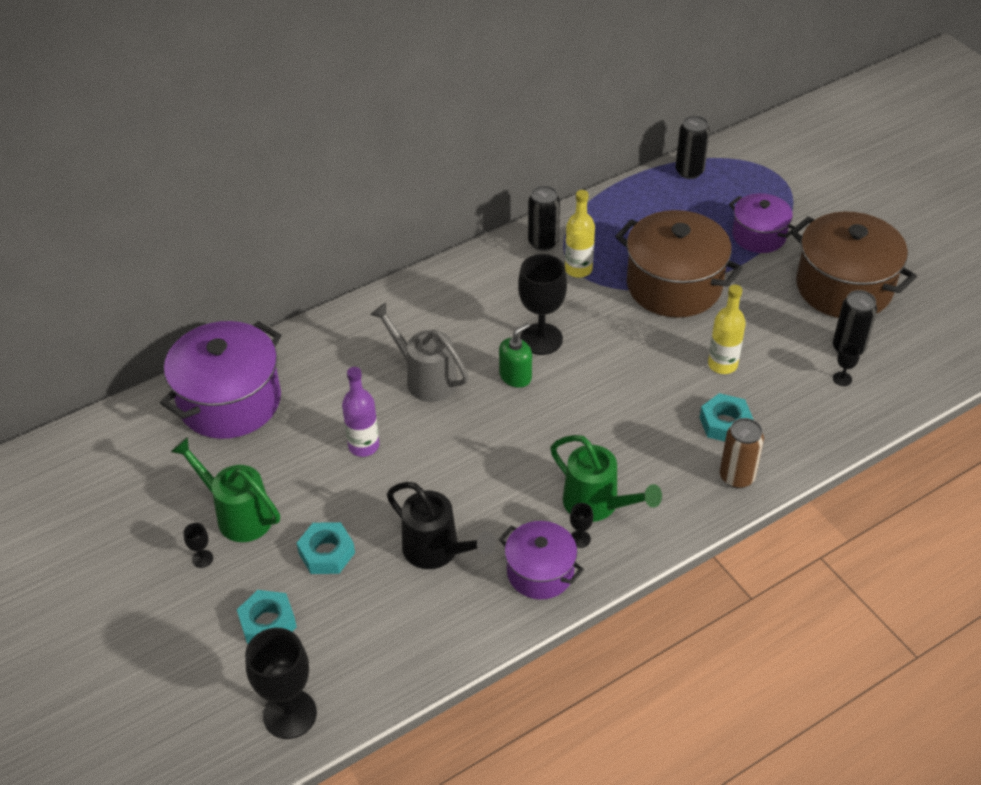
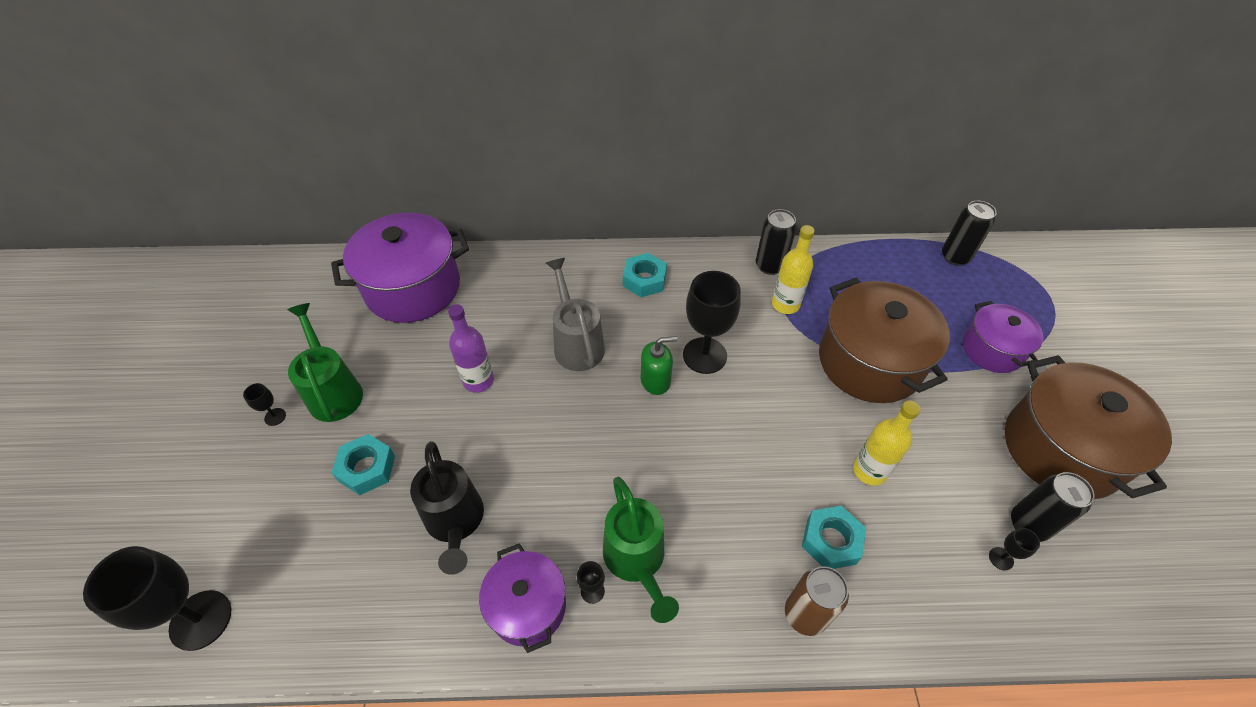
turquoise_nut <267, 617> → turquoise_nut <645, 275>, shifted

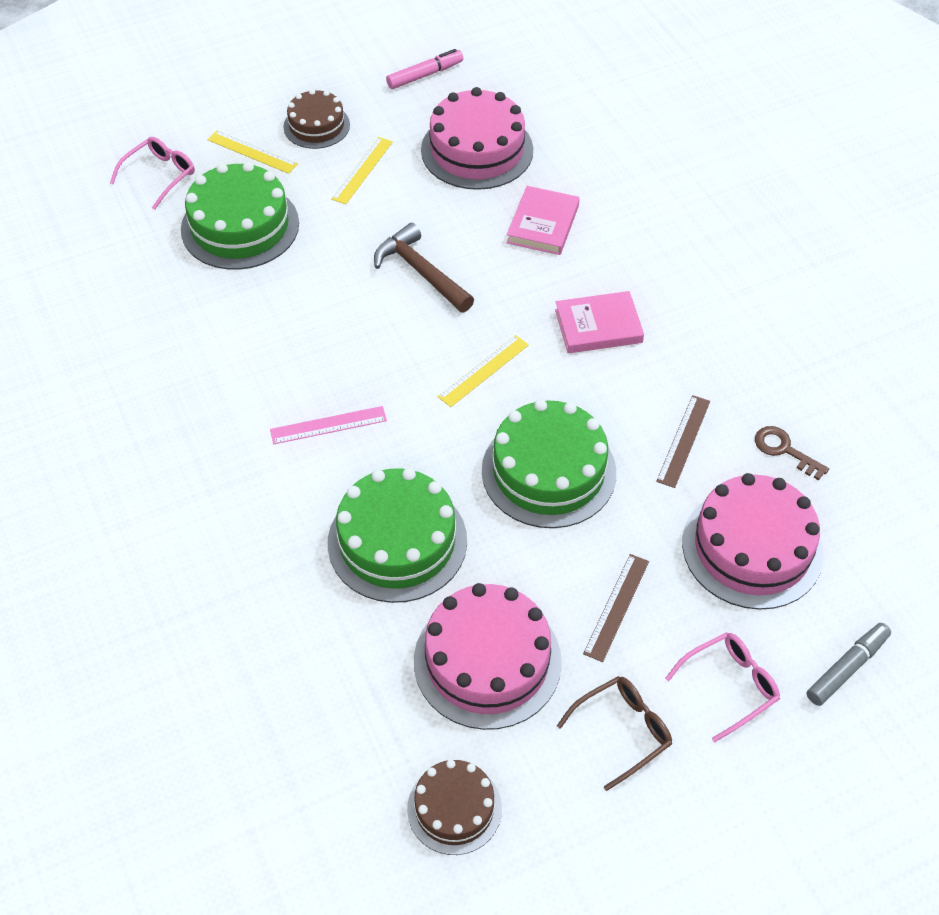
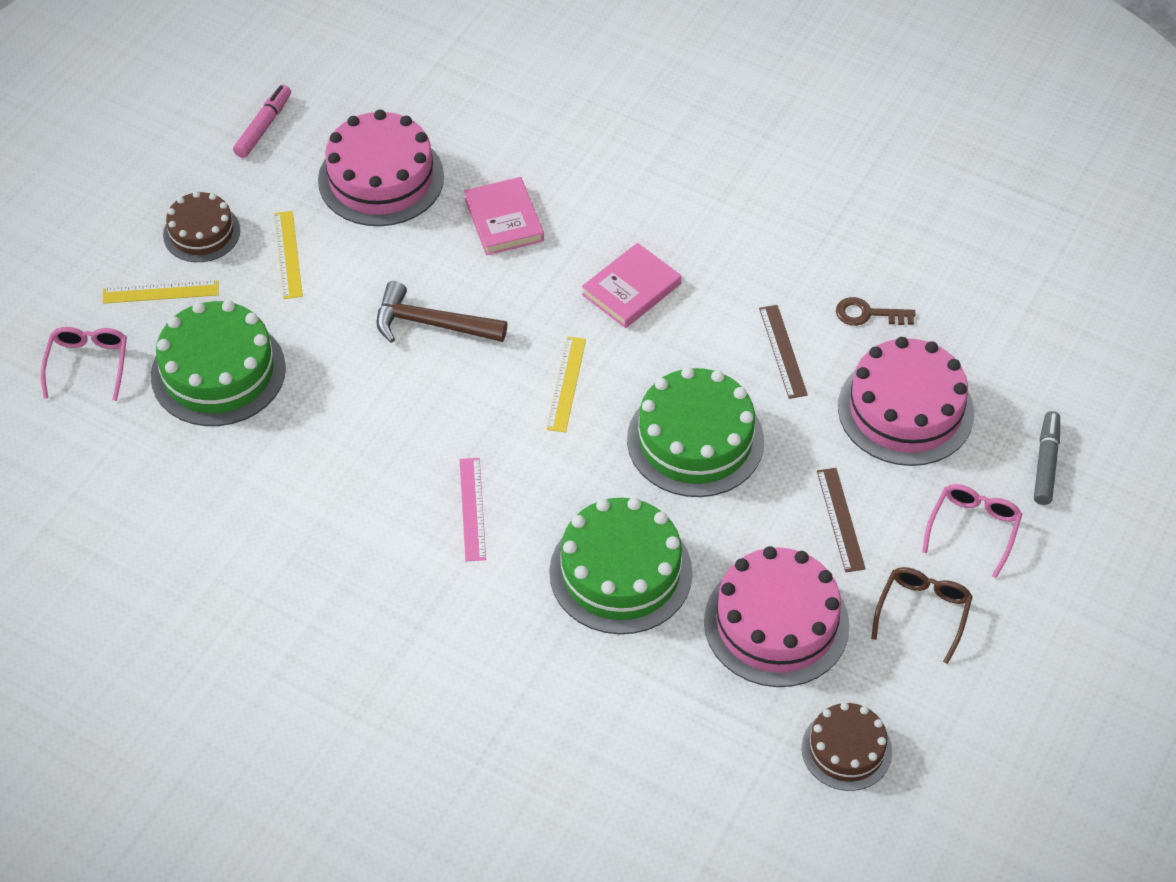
pink_ruler <328, 425> → pink_ruler <473, 509>, 45 degrees counterclockwise

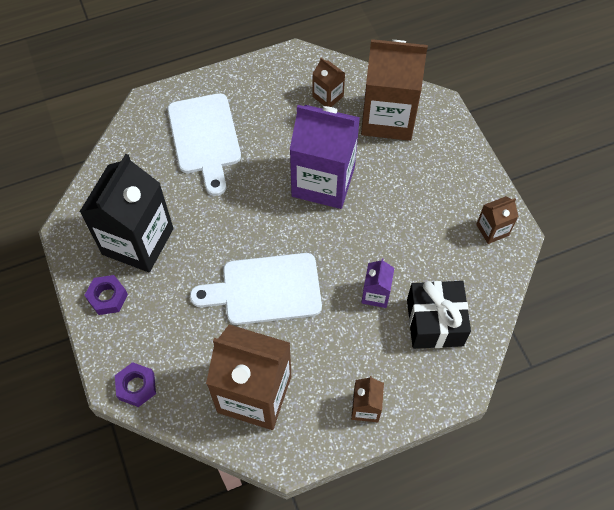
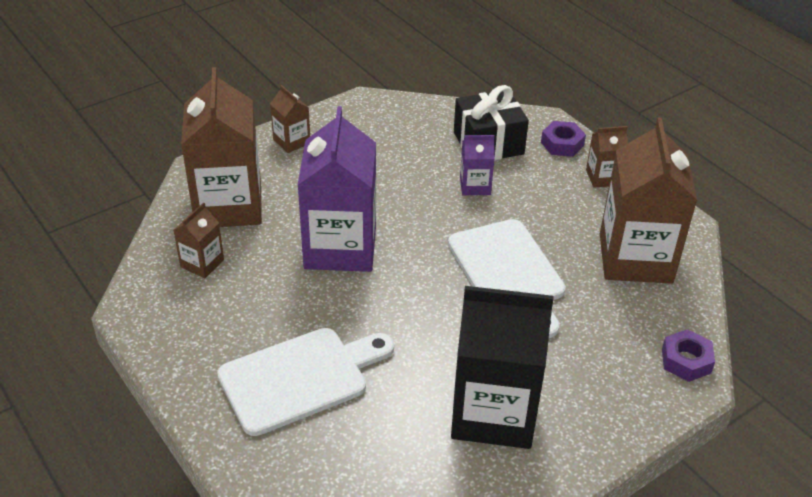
brown_carton <497, 220> → brown_carton <290, 119>, shifted
purple_nut <106, 295> → purple_nut <563, 139>, shifted

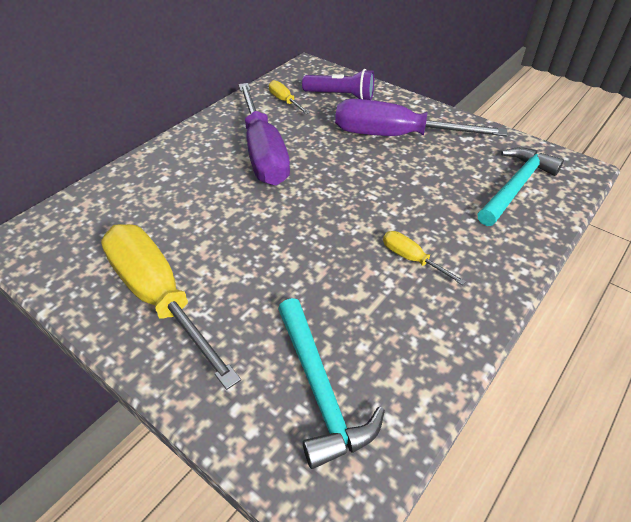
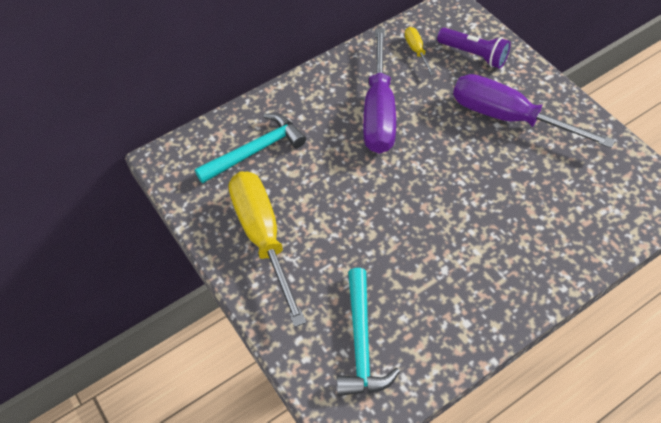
turquoise_hammer <521, 186> → turquoise_hammer <250, 148>, shifted
yellow_screwdriver <424, 258> → -

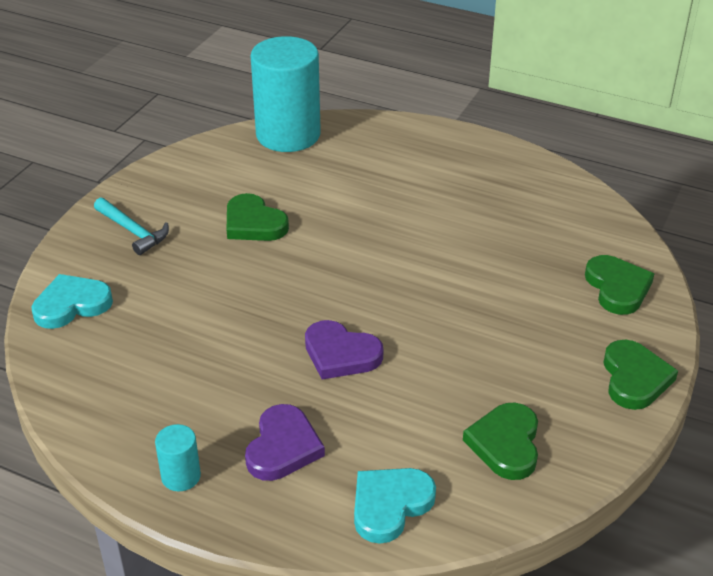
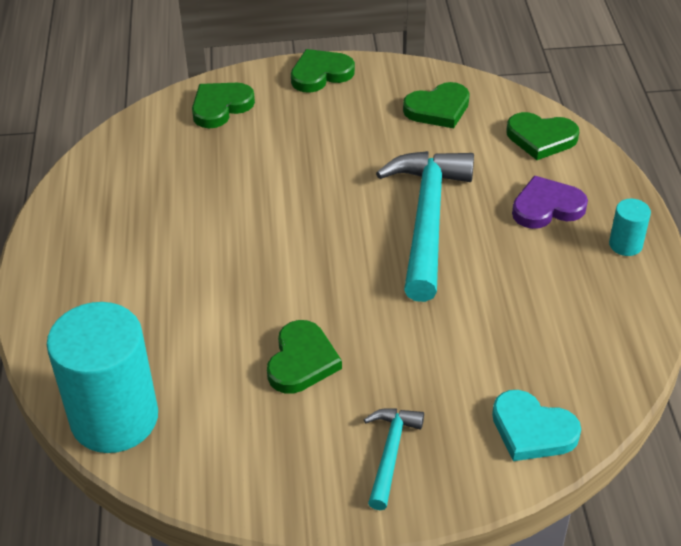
purple_heart <344, 349> → turquoise_hammer <425, 226>
turquoise_heart <395, 506> → green_heart <542, 136>

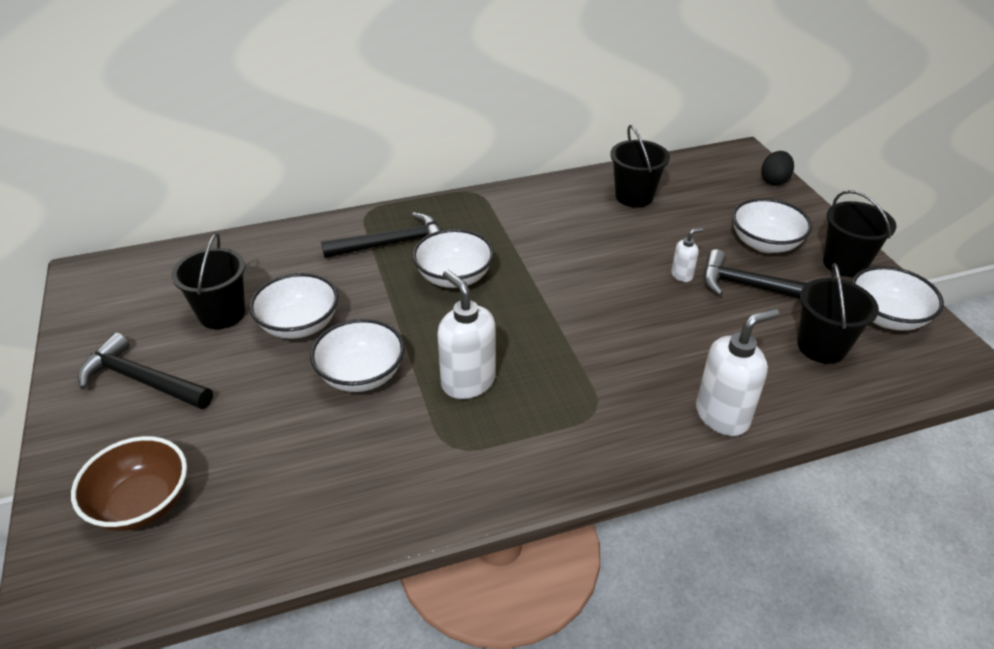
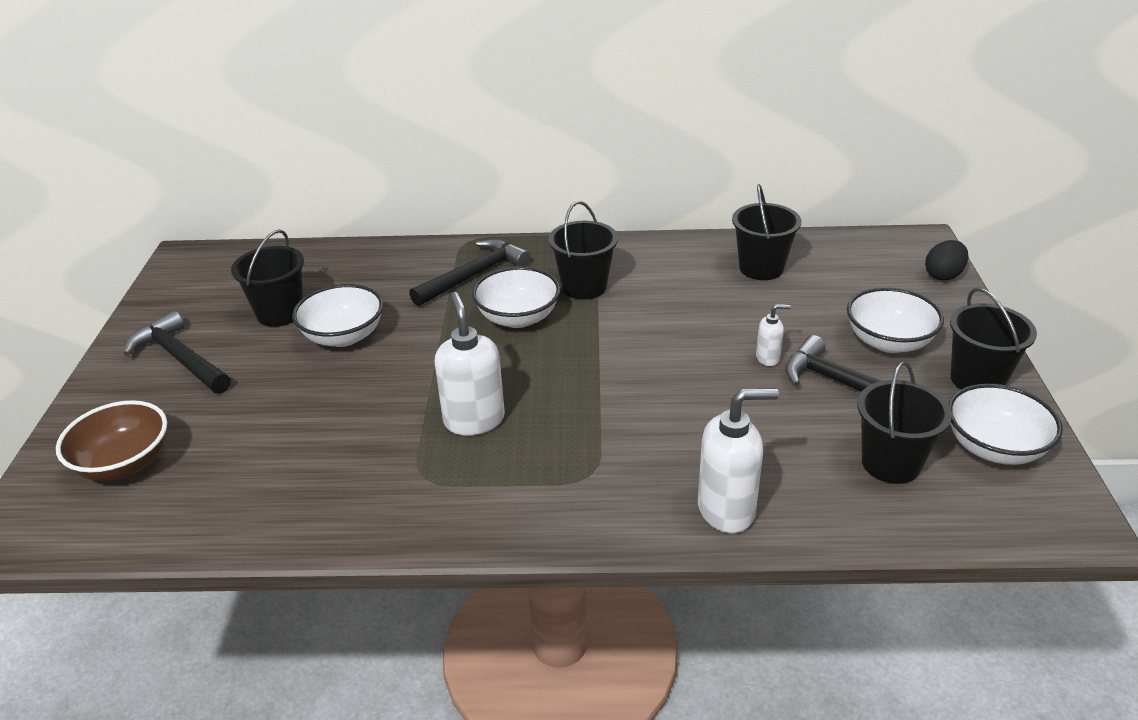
black_hammer <381, 235> → black_hammer <470, 272>, 45 degrees counterclockwise
white_bowl <357, 355> → -
- → black_bucket <583, 250>

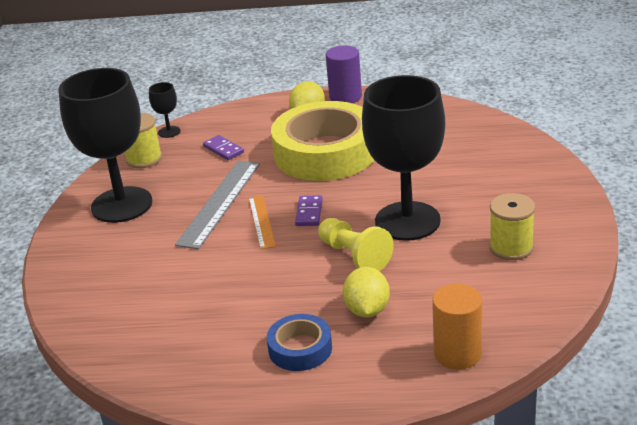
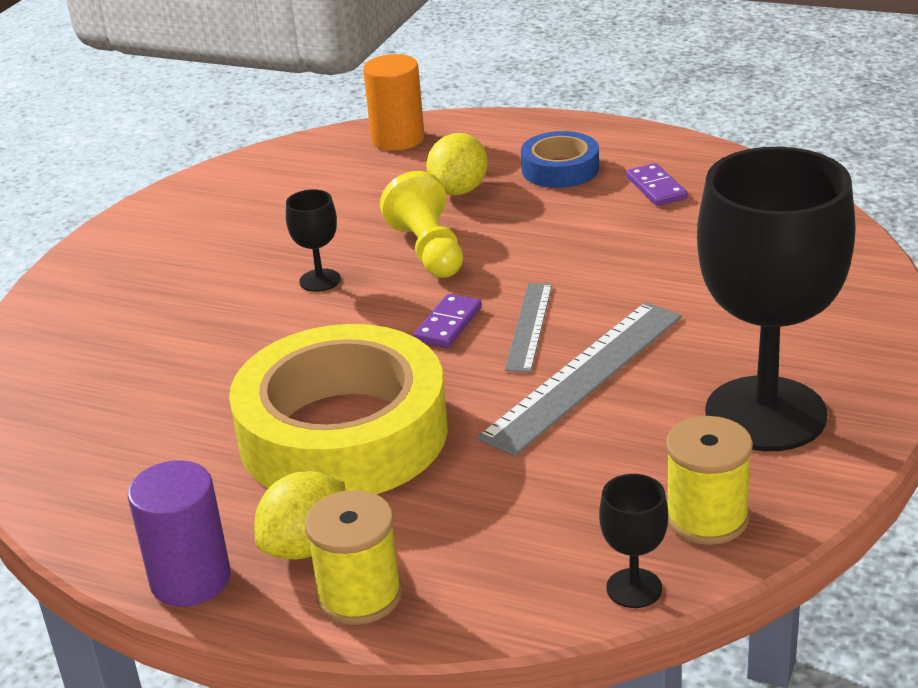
black_goblet <403, 158> → black_goblet <313, 240>, x0.41
purple_domino <223, 147> → purple_domino <657, 184>, shifted
yellow_spool <512, 226> → yellow_spool <353, 557>, shifted
orange_ruler <262, 222> → grey_ruler <528, 327>

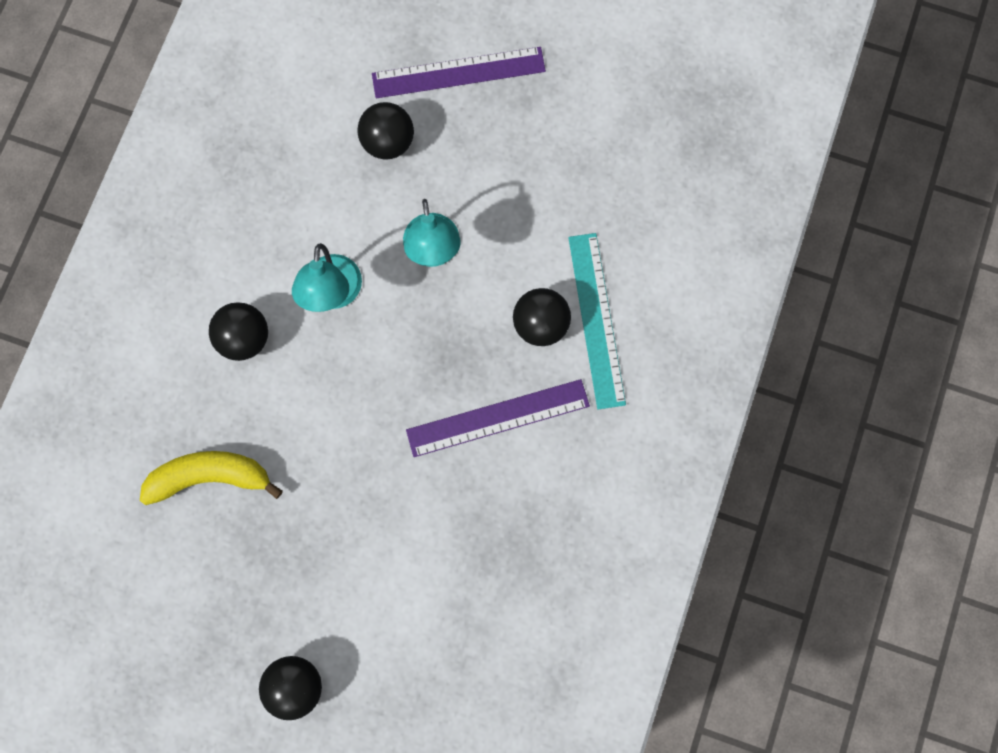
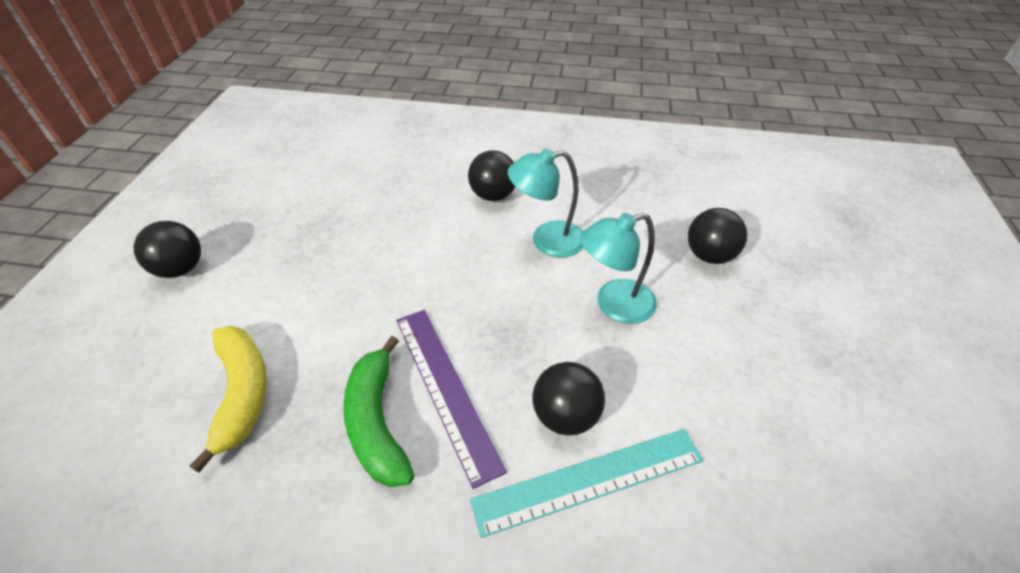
purple_ruler <459, 72> → -
yellow_banana <211, 478> → yellow_banana <228, 399>, shifted
- → green_banana <378, 411>

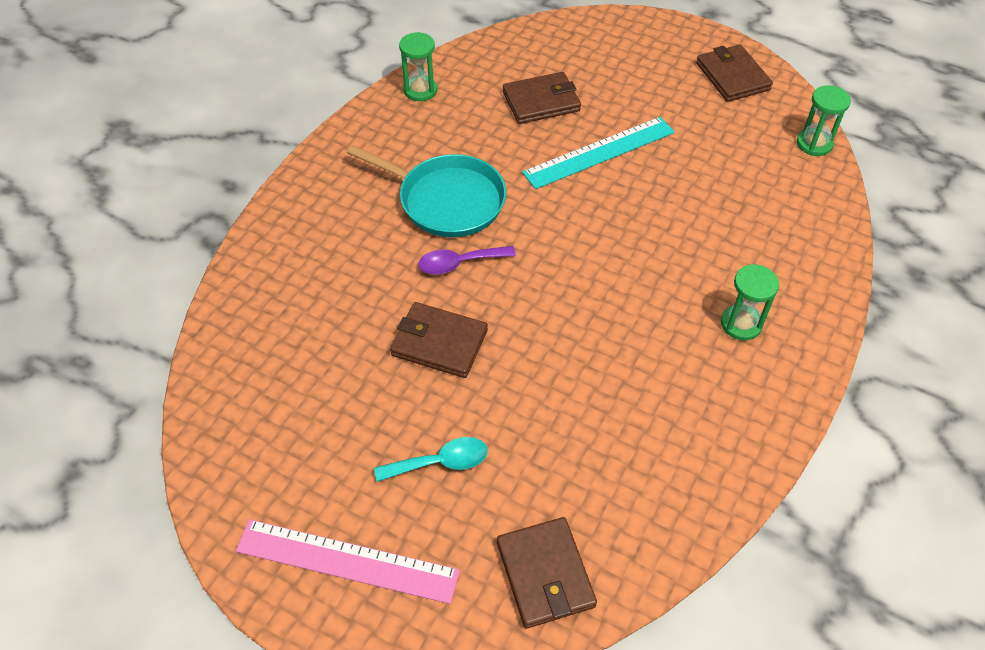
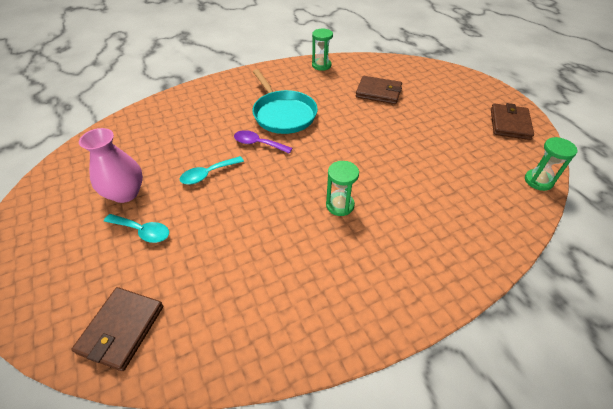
turquoise_ruler <598, 153> → -
green_hourglass <750, 302> → green_hourglass <342, 188>, shifted
brown_wallet <439, 340> → turquoise_spoon <212, 170>
pink_ruler <348, 562> → -
- → pink_vase <111, 165>

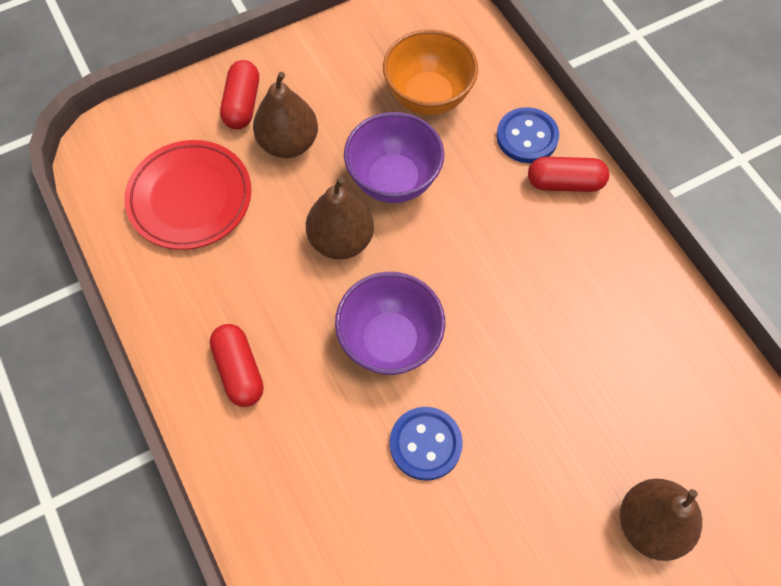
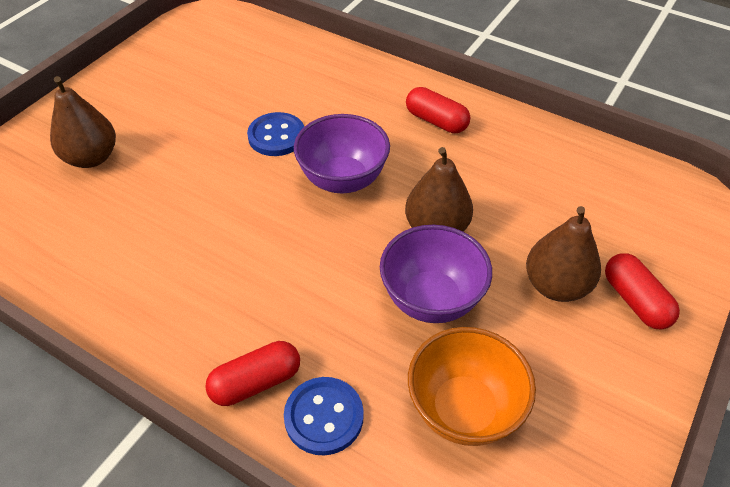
red_plate <187, 195> → -

